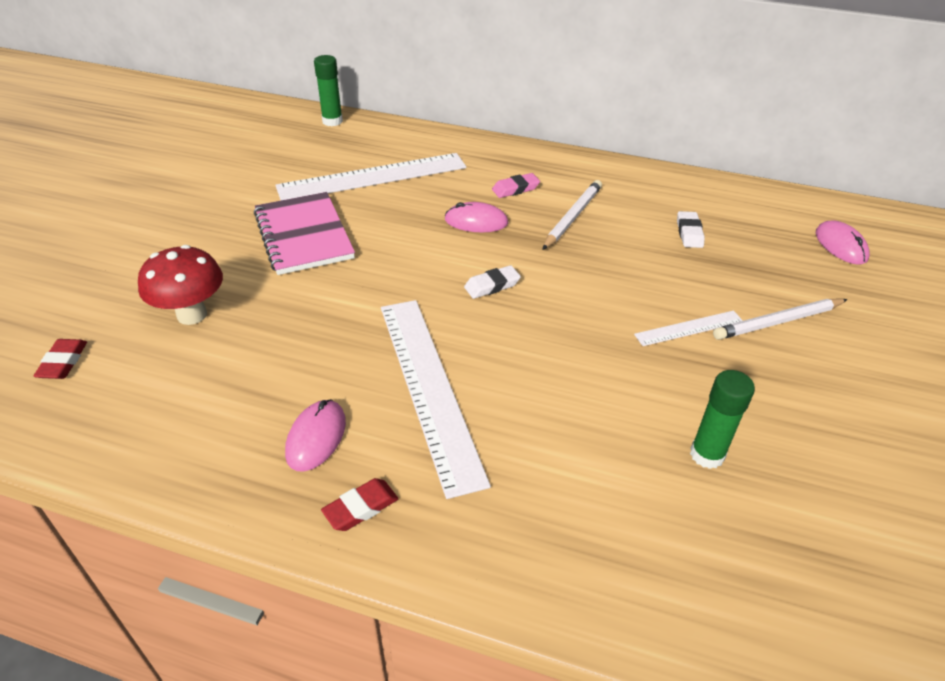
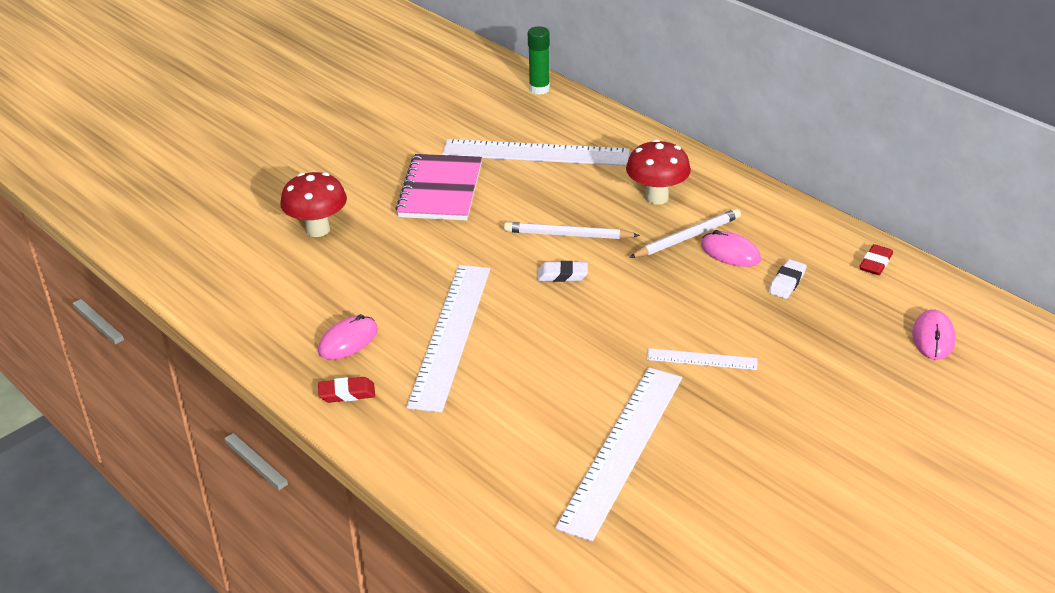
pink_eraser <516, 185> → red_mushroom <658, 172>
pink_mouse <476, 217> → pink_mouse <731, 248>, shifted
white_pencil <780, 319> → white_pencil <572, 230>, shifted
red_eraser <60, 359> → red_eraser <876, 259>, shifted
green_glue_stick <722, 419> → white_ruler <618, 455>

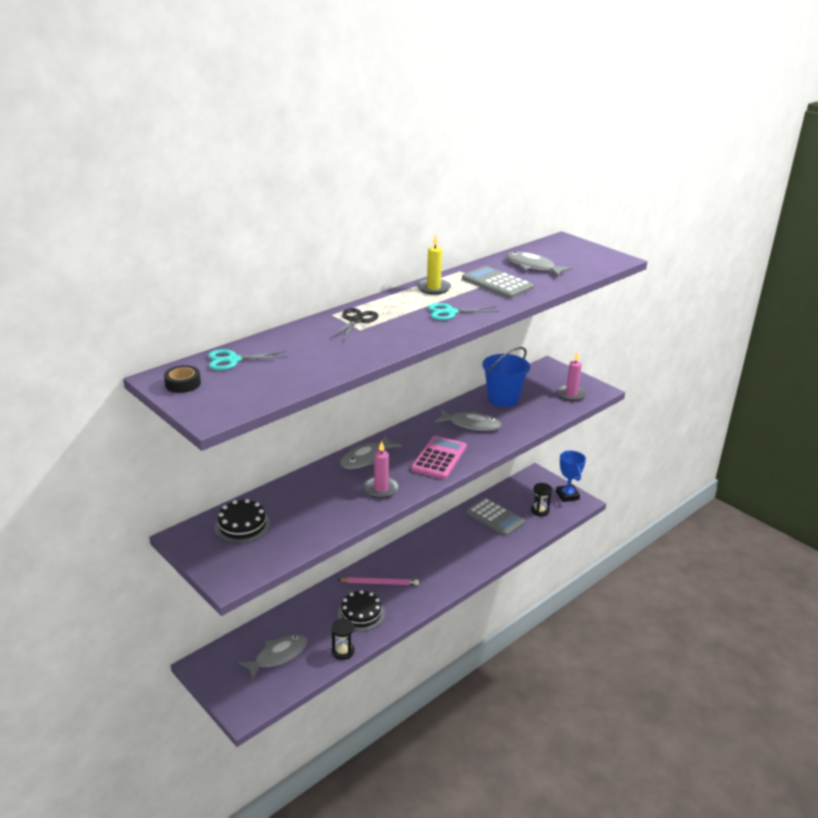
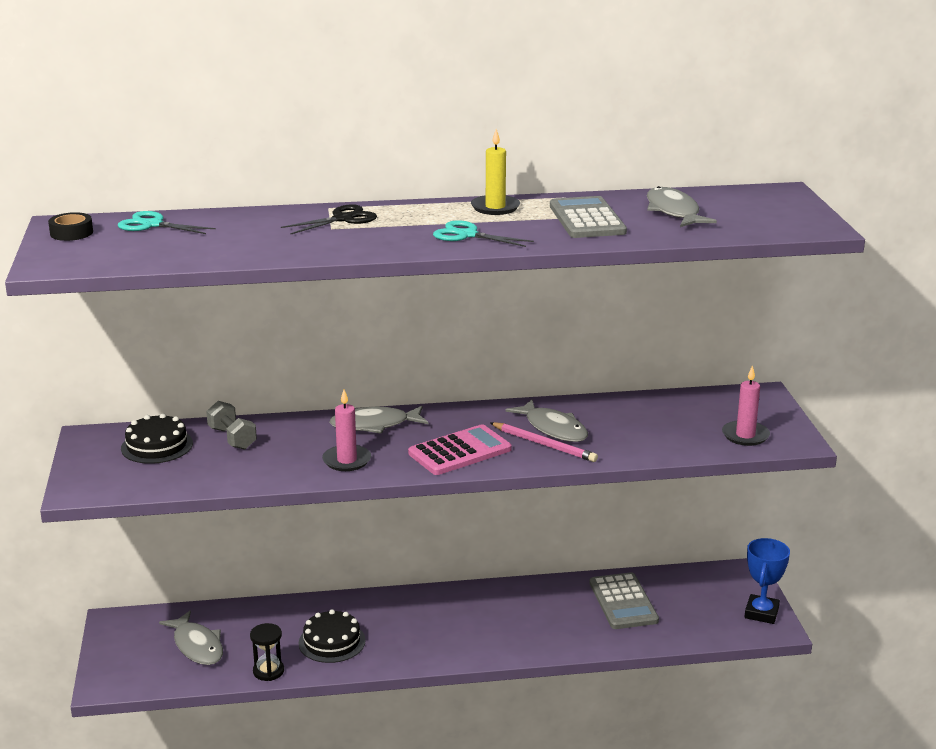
blue_bucket <506, 377> → -
black_hourglass <541, 499> → -
pink_pencil <378, 581> → pink_pencil <544, 442>, shifted
grey_fish <272, 657> → grey_fish <191, 638>, 60 degrees clockwise
- → grey_dumbbell <231, 425>

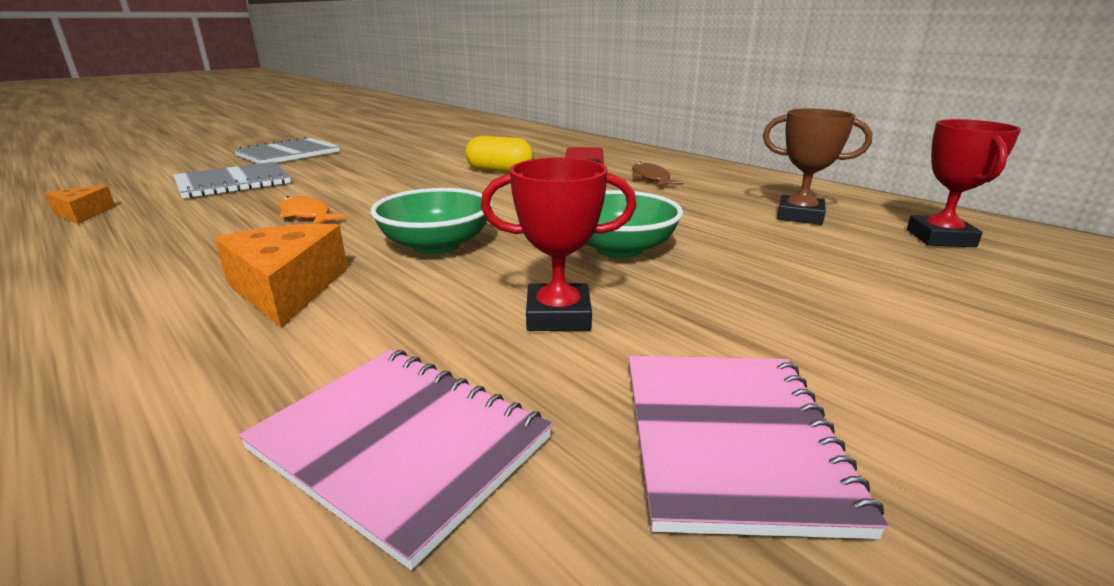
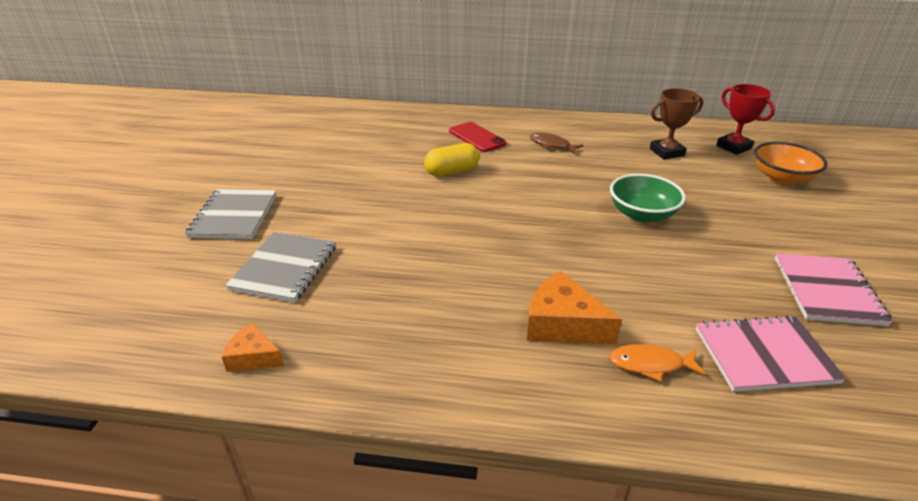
red_trophy <558, 244> → -
green_bowl <431, 221> → -
orange_fish <312, 210> → orange_fish <657, 363>, shifted
pink_notebook <758, 447> → pink_notebook <834, 289>, 45 degrees clockwise
- → orange_bowl <791, 163>

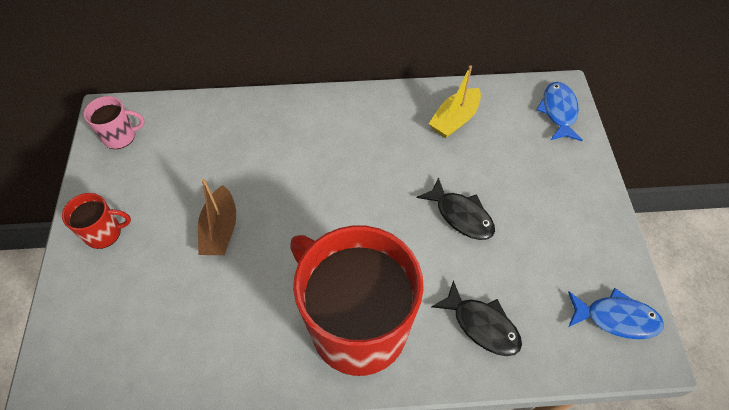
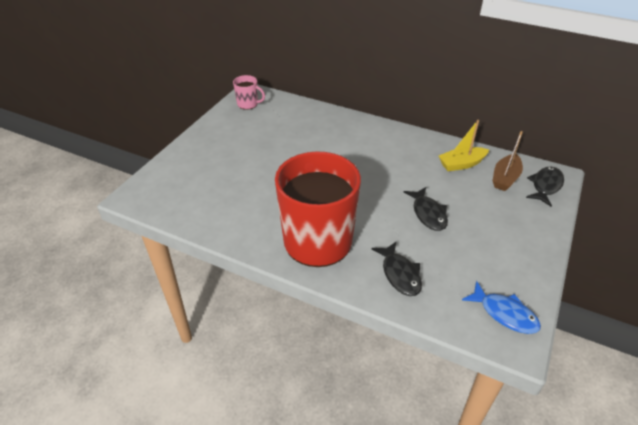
blue_fish <560, 111> → black_fish <545, 186>
brown_boat <217, 217> → brown_boat <508, 161>, shifted
red_mug <96, 221> → -

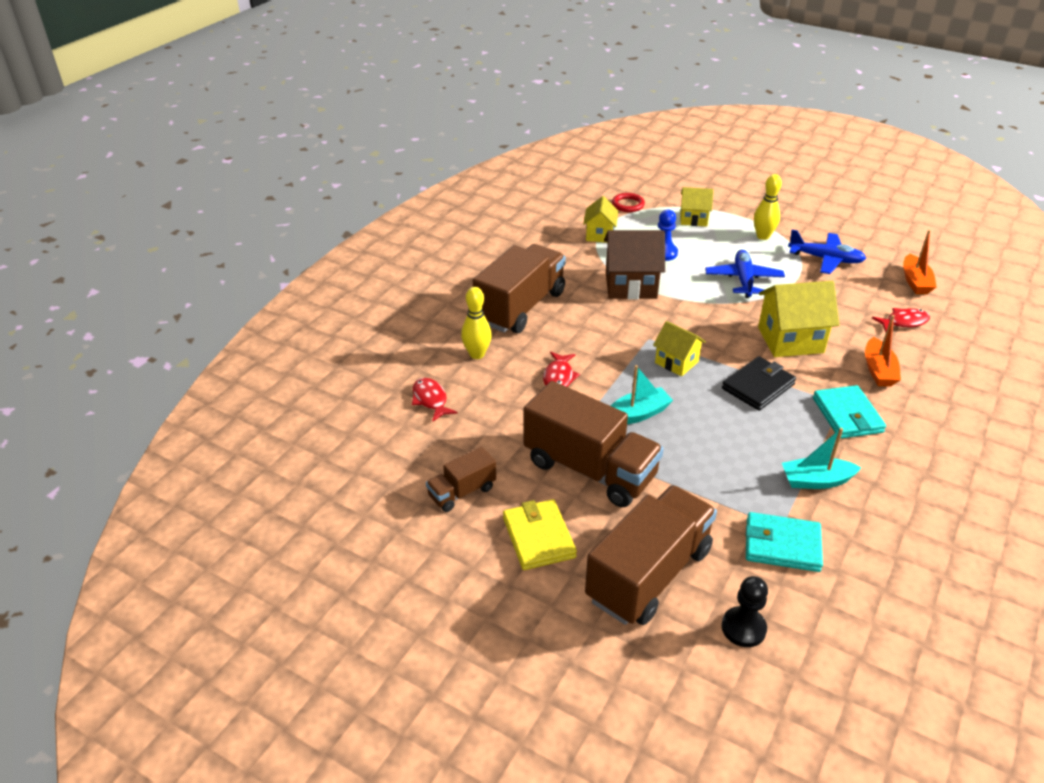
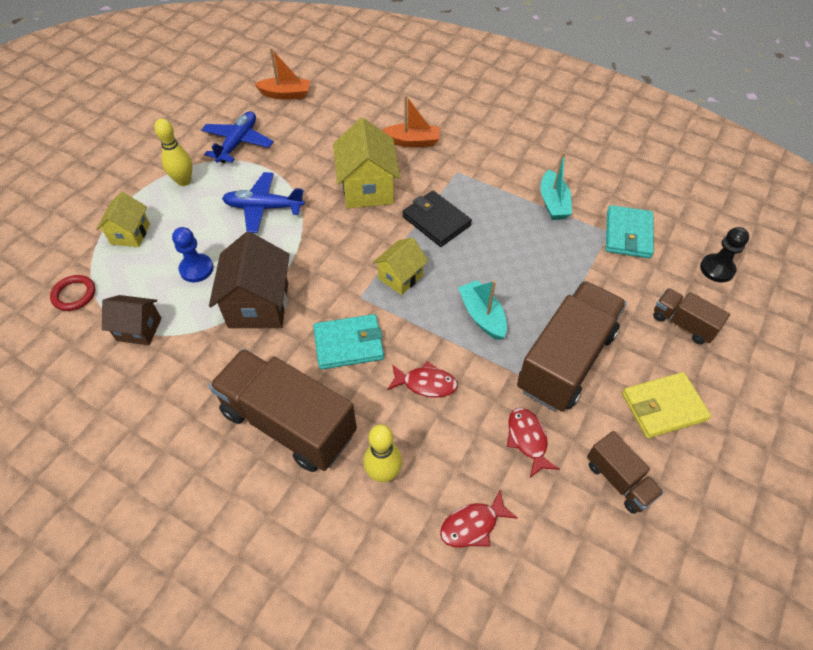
yellow_house <600, 219> → brown_house <132, 320>
red_fish <901, 320> → red_fish <533, 443>, shifted
turquoise_wallet <849, 412> → turquoise_wallet <348, 342>, shifted
brown_truck <651, 555> → brown_truck <691, 316>, x0.50

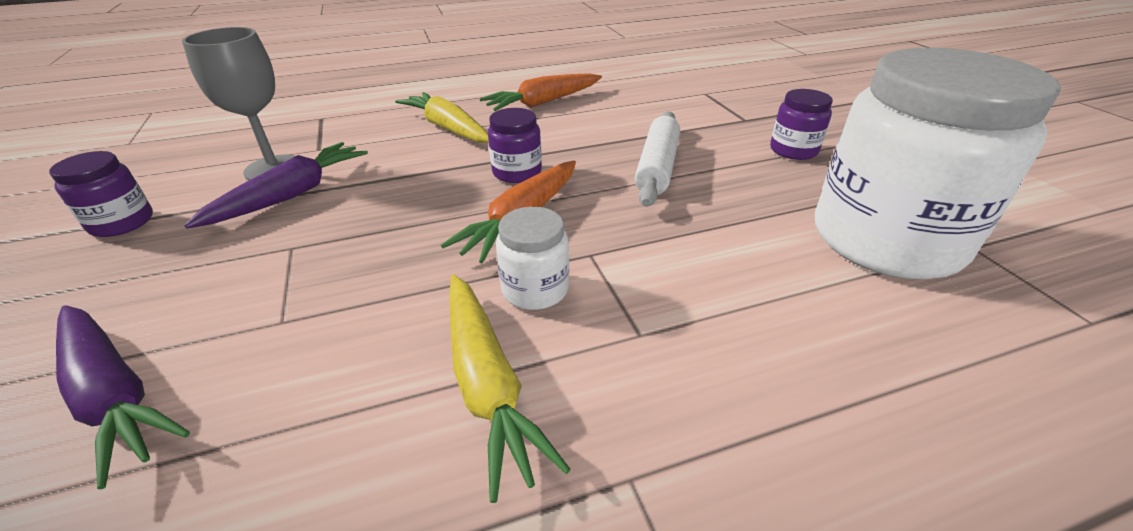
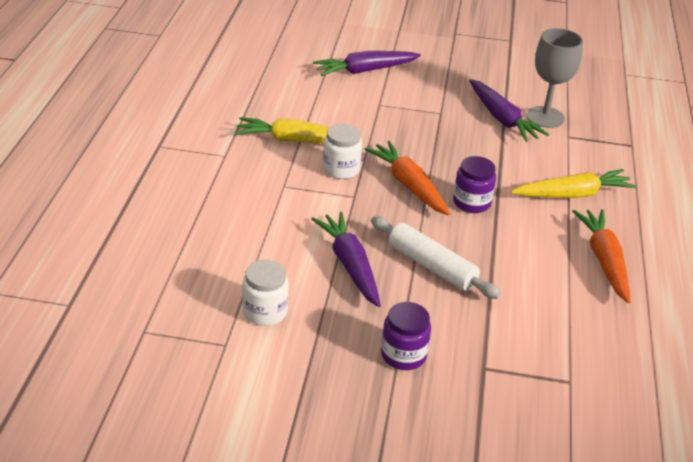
white_jar <938, 164> → white_jar <265, 293>, x0.43
purple_jar <101, 194> → -
- → purple_carrot <346, 259>

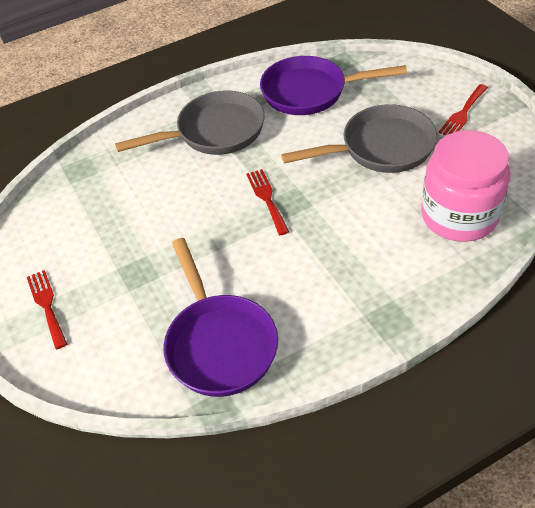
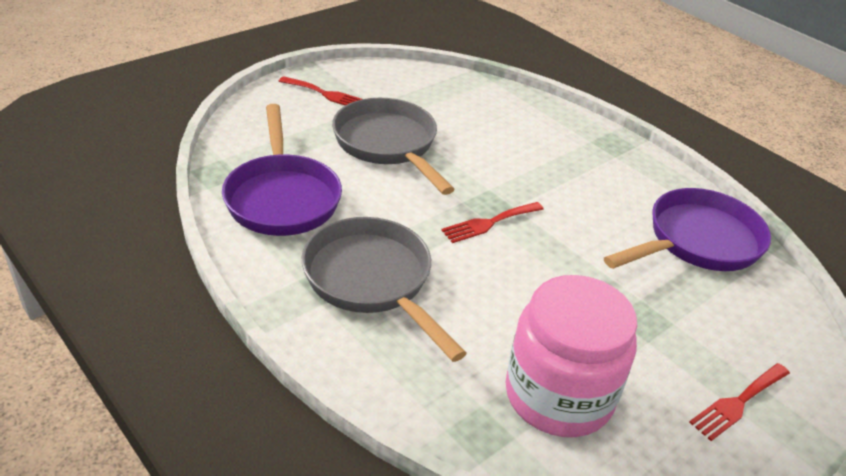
pink_jar <465, 186> → pink_jar <571, 356>, shifted

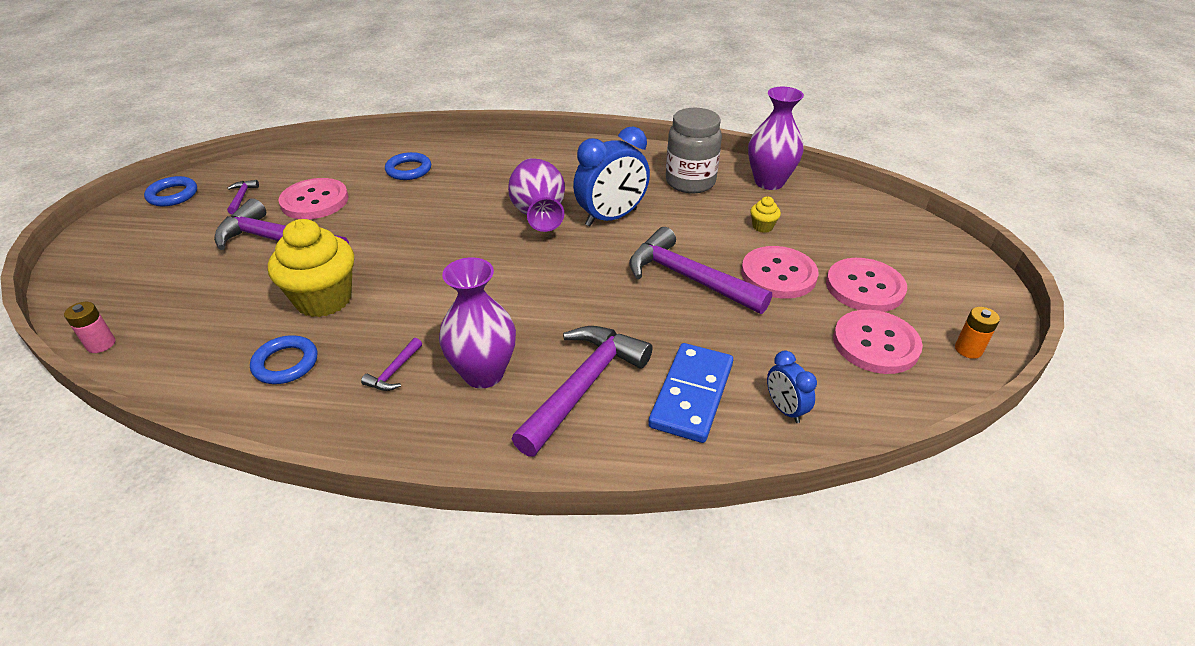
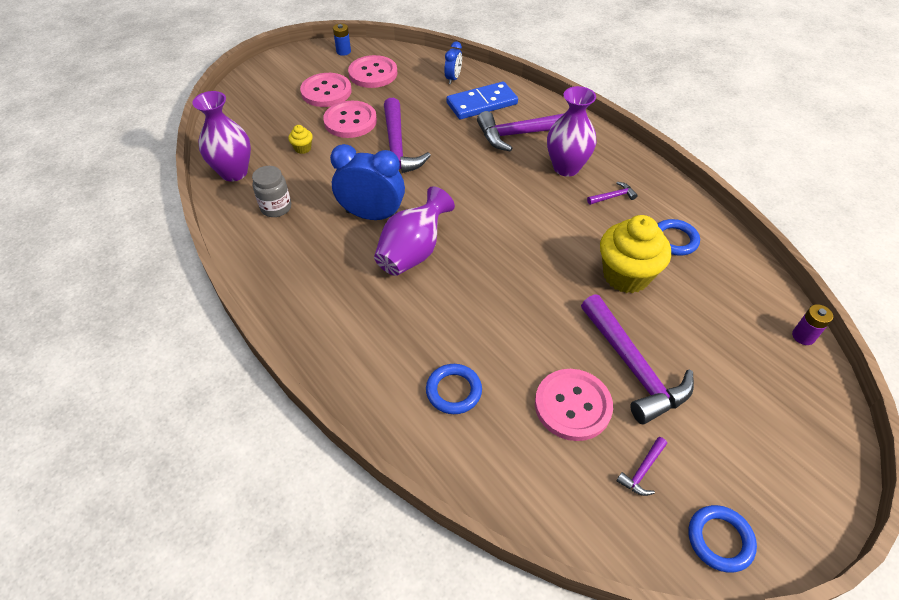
grey_jar <694, 150> → grey_jar <271, 191>, x0.65
pink_battery <89, 327> → purple_battery <812, 324>
orange_battery <977, 333> → blue_battery <342, 40>

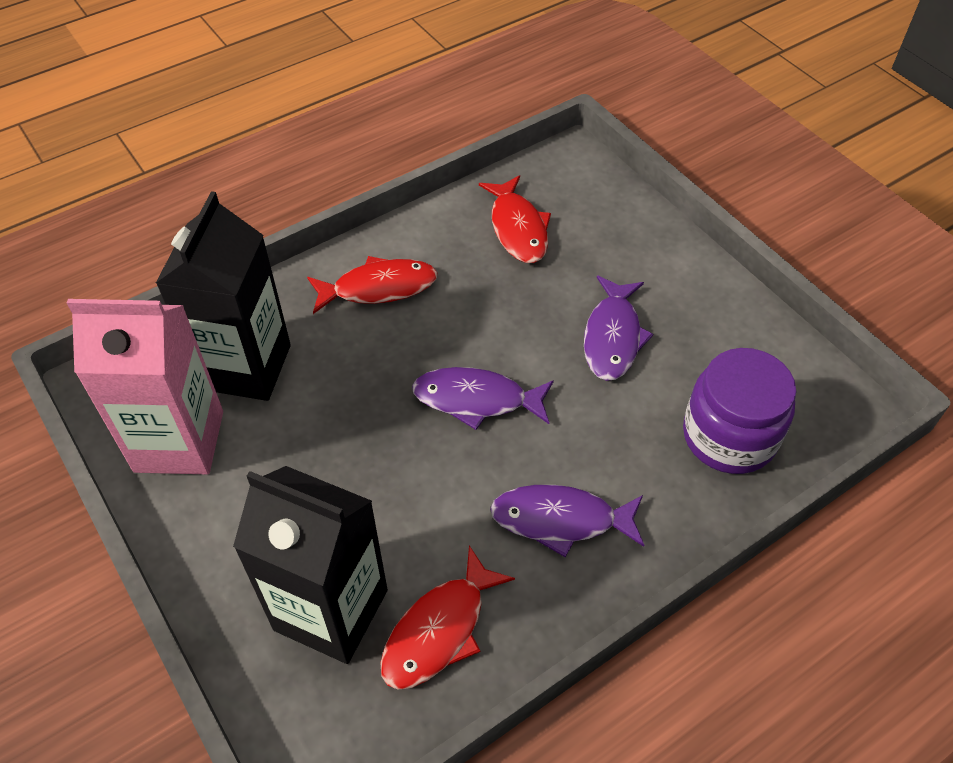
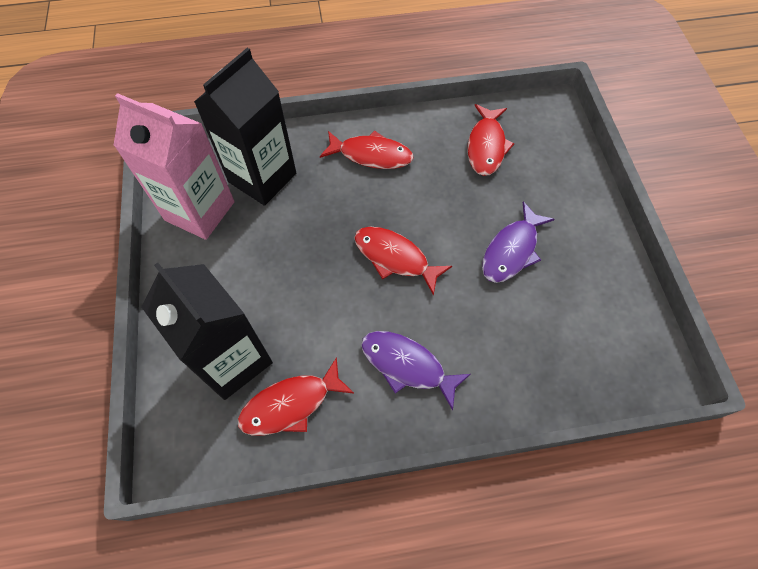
purple_jar <739, 411> → -
purple_fish <483, 398> → red_fish <403, 261>

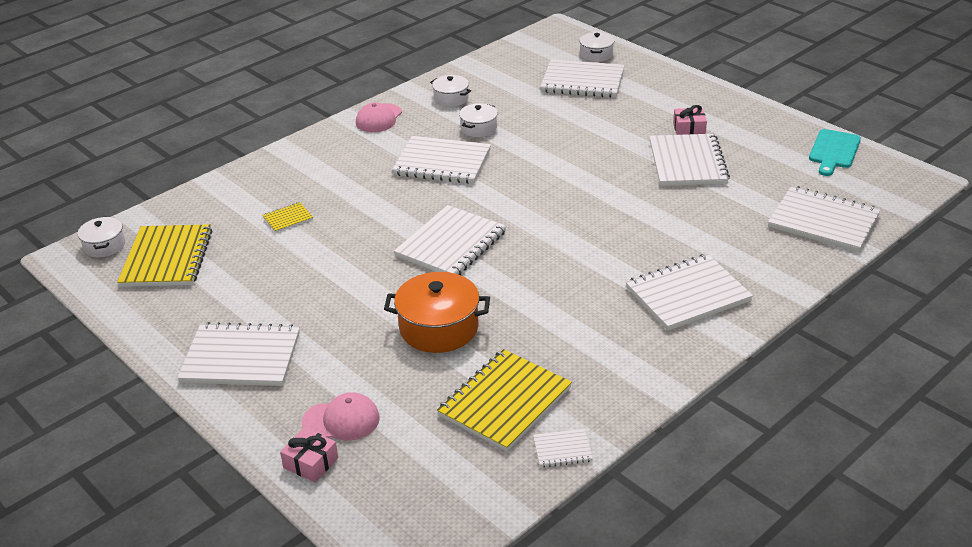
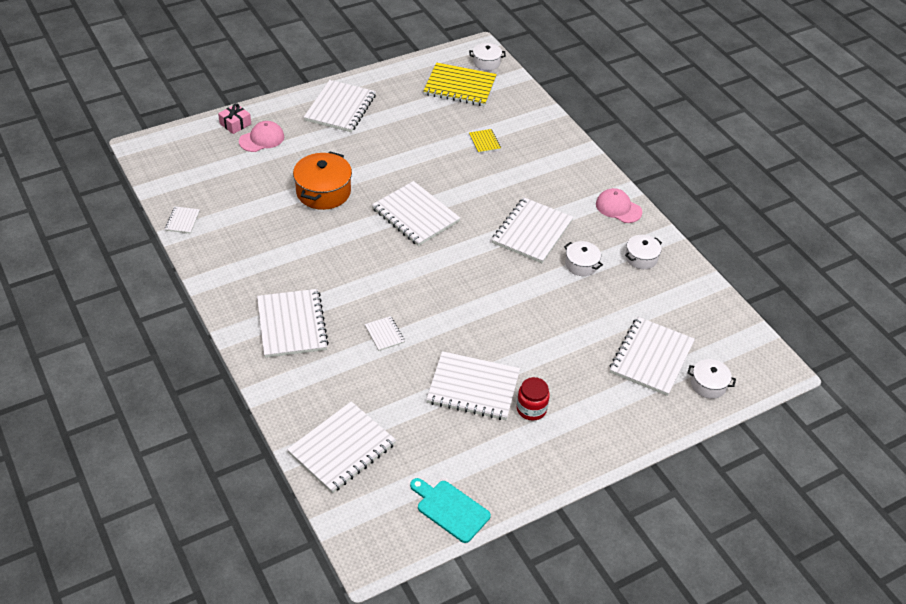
pink_gift <690, 120> → red_jar <533, 398>
yellow_notebook <504, 400> → -
pink_cap <341, 416> → pink_cap <261, 136>, 135 degrees counterclockwise
- → white_notebook <385, 333>

